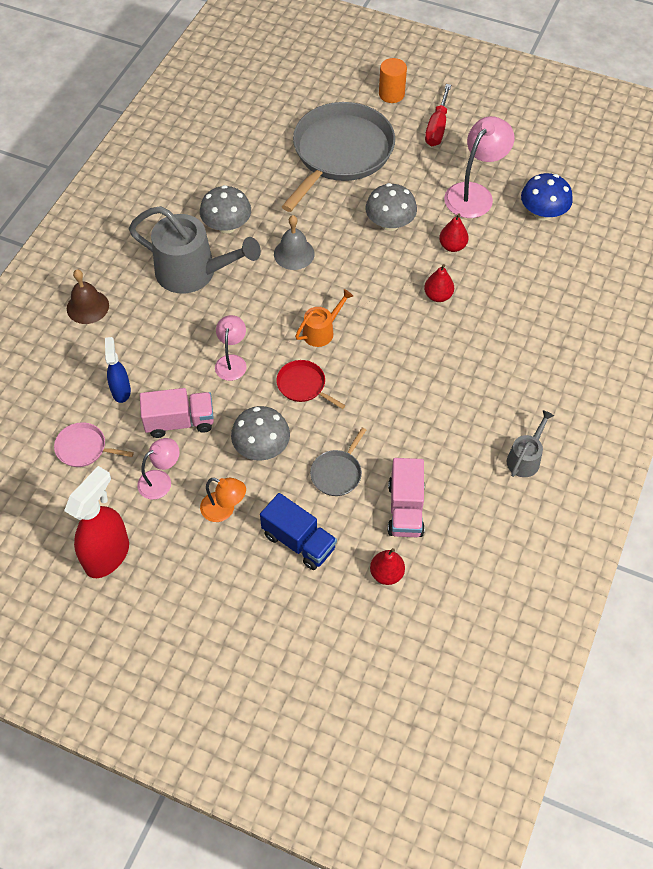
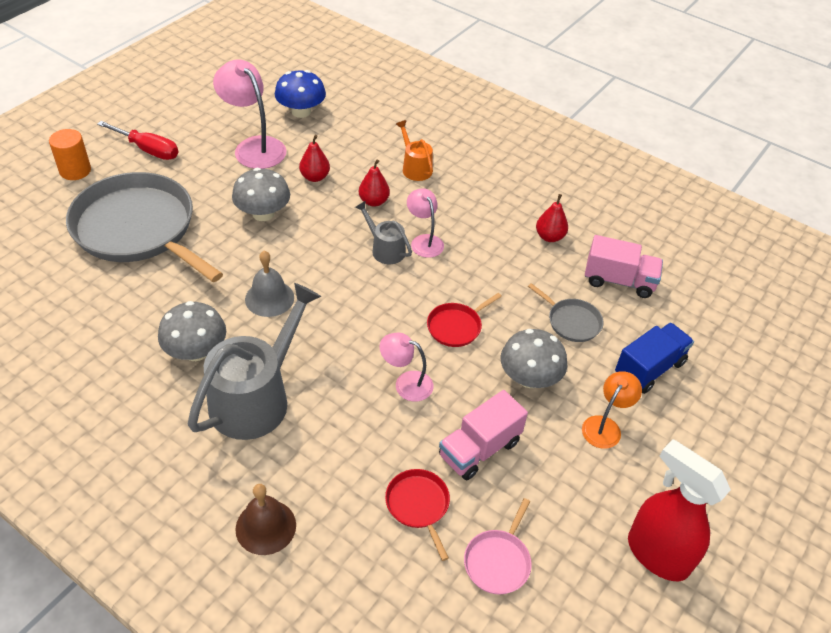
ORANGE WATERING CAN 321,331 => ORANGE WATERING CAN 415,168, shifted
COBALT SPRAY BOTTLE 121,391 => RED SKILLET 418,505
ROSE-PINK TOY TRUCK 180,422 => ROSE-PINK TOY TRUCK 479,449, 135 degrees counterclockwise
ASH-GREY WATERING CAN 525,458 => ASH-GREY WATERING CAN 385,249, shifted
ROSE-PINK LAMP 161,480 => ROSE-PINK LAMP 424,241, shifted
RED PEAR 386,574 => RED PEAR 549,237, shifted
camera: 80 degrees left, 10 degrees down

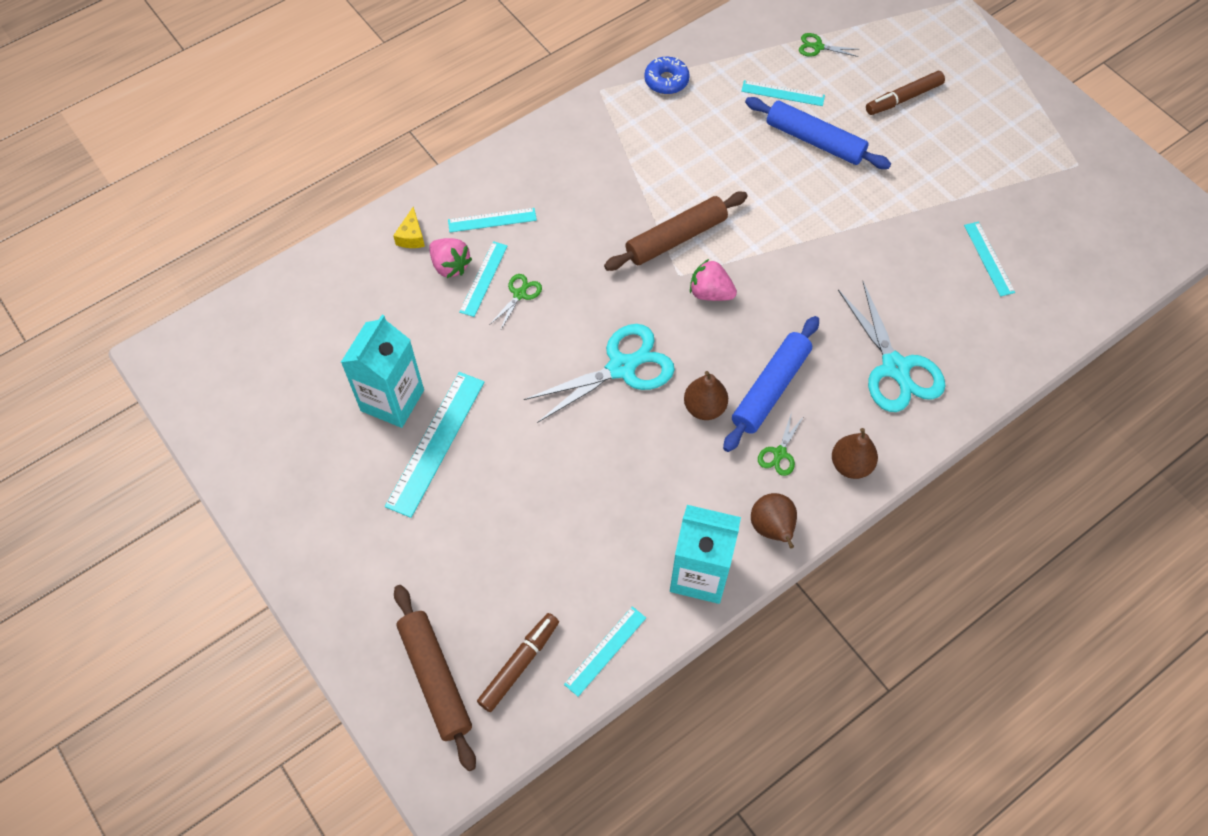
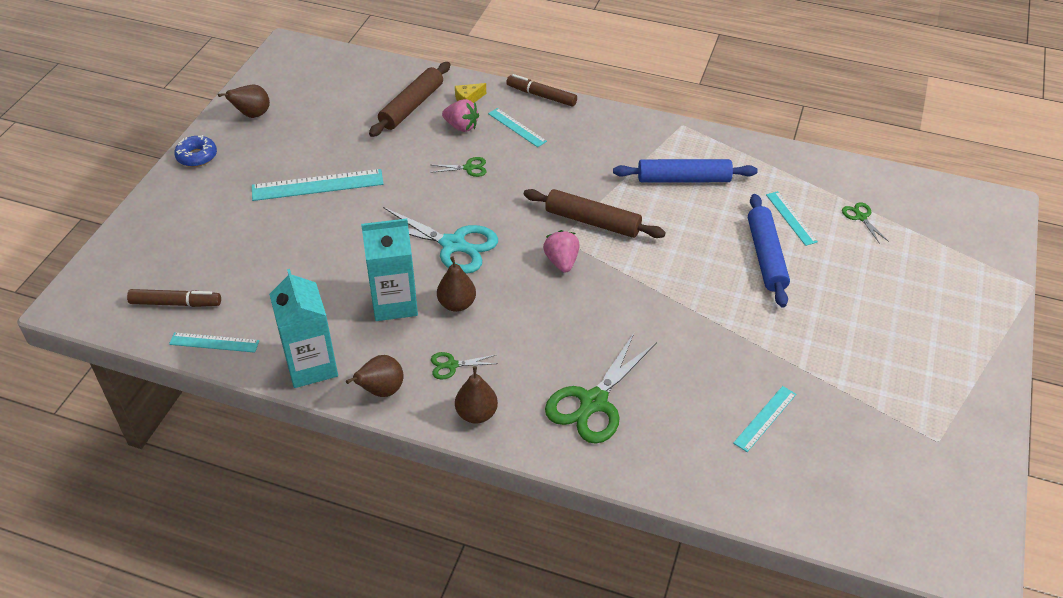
COBALT DONUT 666,81 => COBALT DONUT 197,156, shifted
BROWN MARKER 904,98 => BROWN MARKER 541,96, shifted
ROSE-PINK STRAWBERRY 450,266 => ROSE-PINK STRAWBERRY 461,126, 75 degrees counterclockwise
AQUA STRAIGHTEDGE 483,278 => nothing
AQUA SHEARS 895,368 => GREEN SHEARS 593,402
AQUA MILK CARTON 392,400 => AQUA MILK CARTON 394,303, shifted
COBALT ROLLING PIN 770,388 => COBALT ROLLING PIN 683,179, shifted
BROWN ROLLING PIN 435,678 => BROWN ROLLING PIN 412,106, shifted
nothing => BROWN PEAR 252,115
camera: 55 degrees right, 15 degrees down

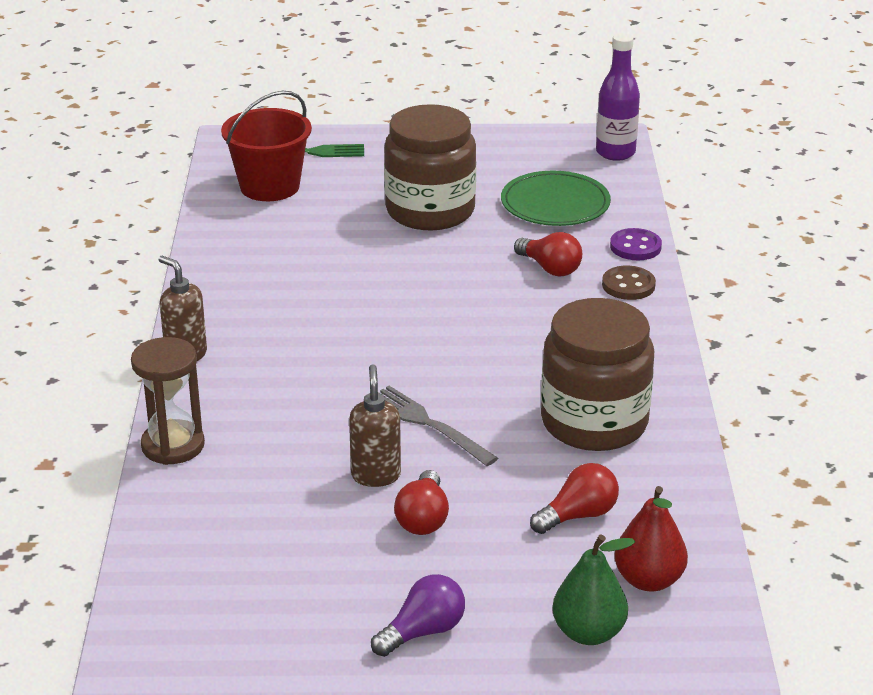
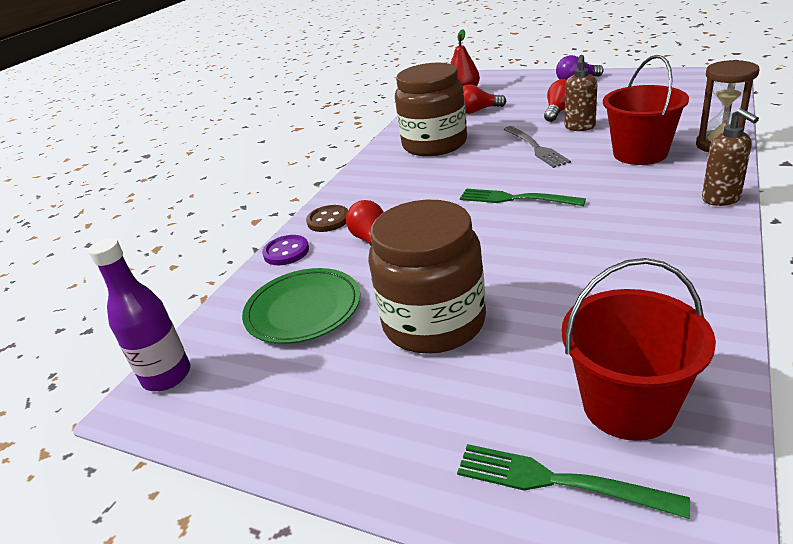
GREEN PEAR 588,633 => nothing
nothing => RED BUCKET 640,153
nothing => GREEN FORK 514,199
camera: 150 degrees left, 0 degrees up

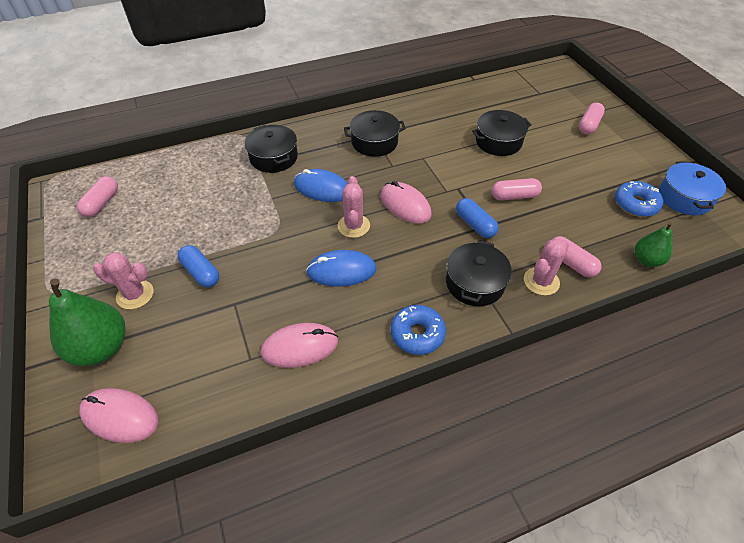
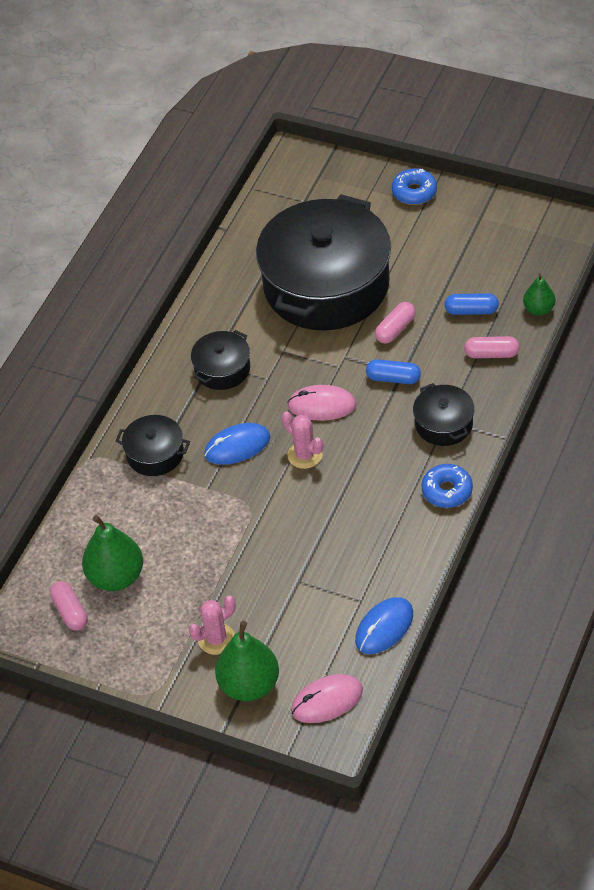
ROSE-PINK PILL SHAPE 588,125 => nothing
BLACK POT 498,142 => BLACK POT 326,285, x2.31
COBALT POT 684,198 => nothing
COBALT DONUT 635,204 => COBALT DONUT 414,192, shifted
ROSE-PINK SAGUARO CACTUS 541,281 => nothing
COBALT PILL SHAPE 201,272 => COBALT PILL SHAPE 471,311, shifted
COBALT MOUSE 341,271 => COBALT MOUSE 384,627, shifted
ROSE-PINK MOUSE 300,347 => nothing
nothing => GREEN PEAR 116,577
camera: 40 degrees left, 0 degrees up

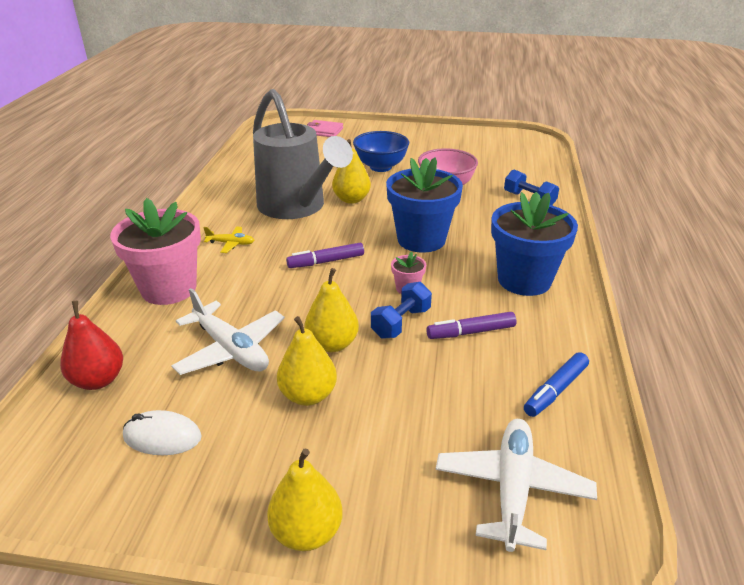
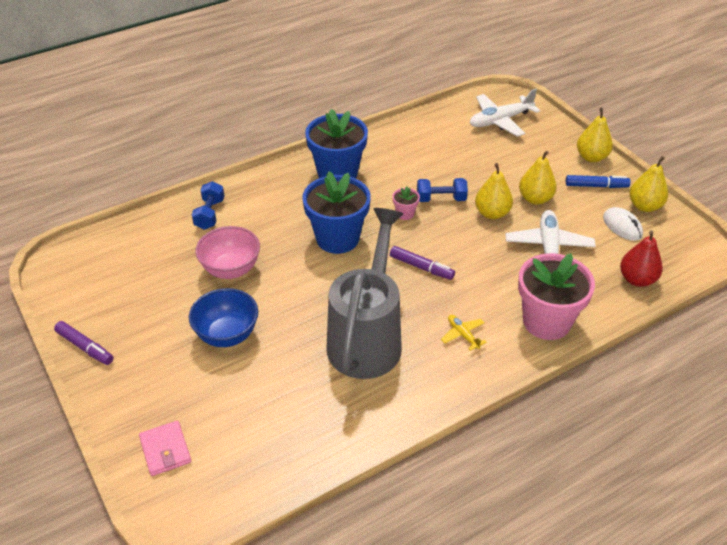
BRIGHT YELLOW PEAR 351,199 => BRIGHT YELLOW PEAR 644,206, shifted
PURPLE MARKER 471,332 => PURPLE MARKER 85,347, shifted
COBALT MARKER 555,390 => COBALT MARKER 596,186, shifted
camera: 130 degrees left, 10 degrees up

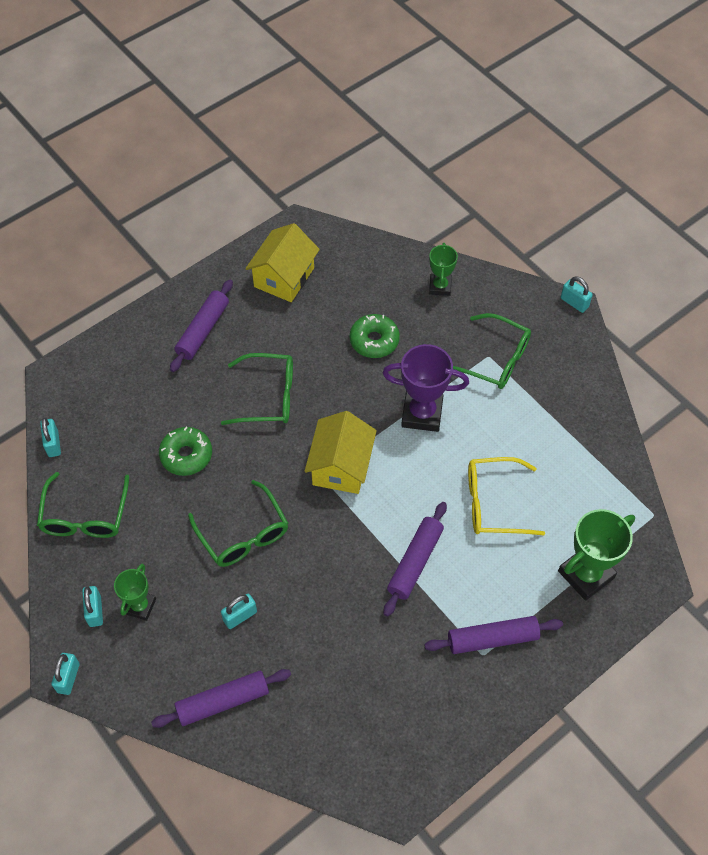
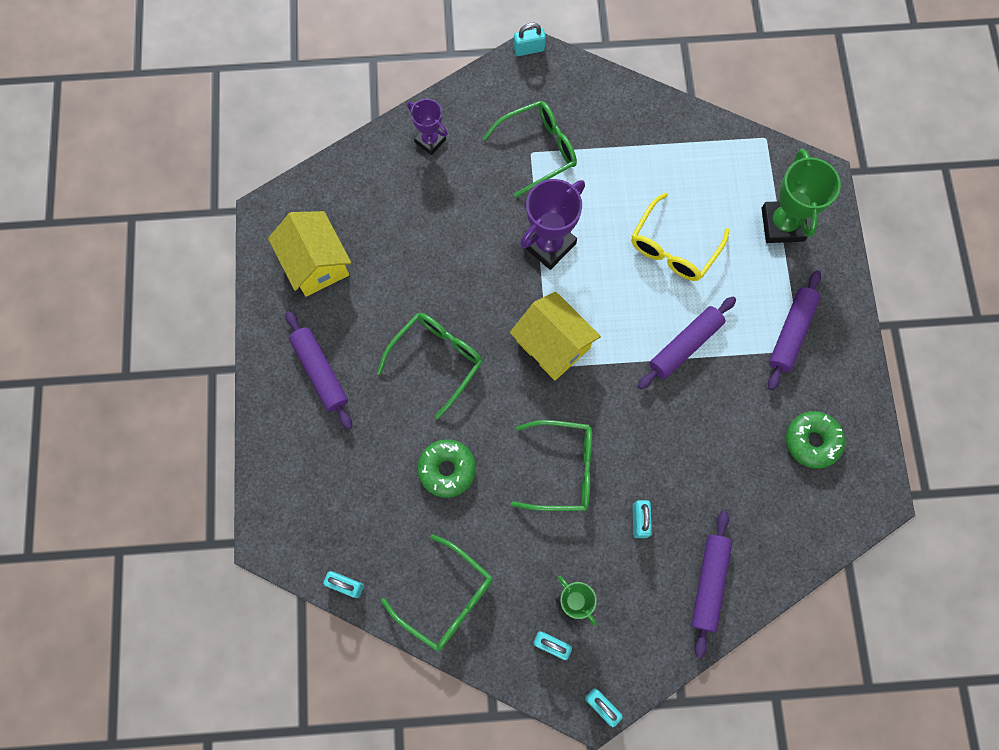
GREEN TROPHY 440,286 => PURPLE TROPHY 430,141
GREEN DONUT 374,341 => GREEN DONUT 812,441, shifted
PURPLE ROLLING PIN 415,562 => PURPLE ROLLING PIN 685,345, 75 degrees clockwise
camera: 55 degrees left, 15 degrees up

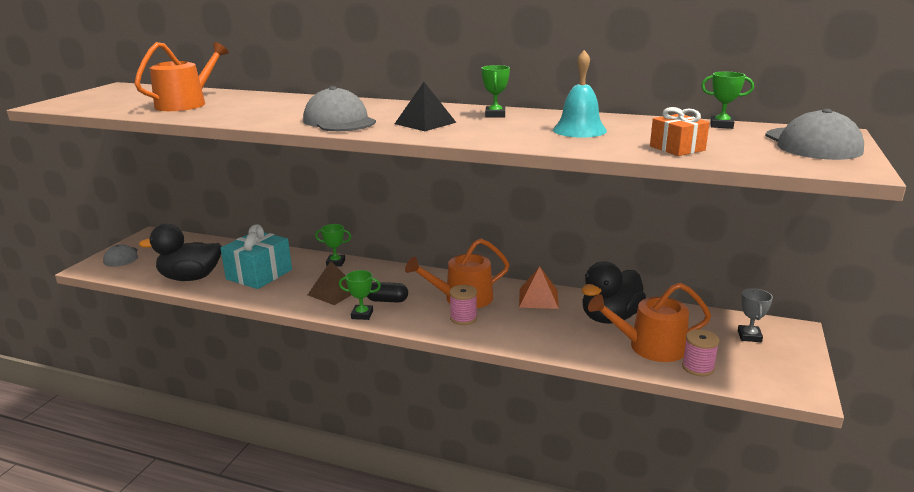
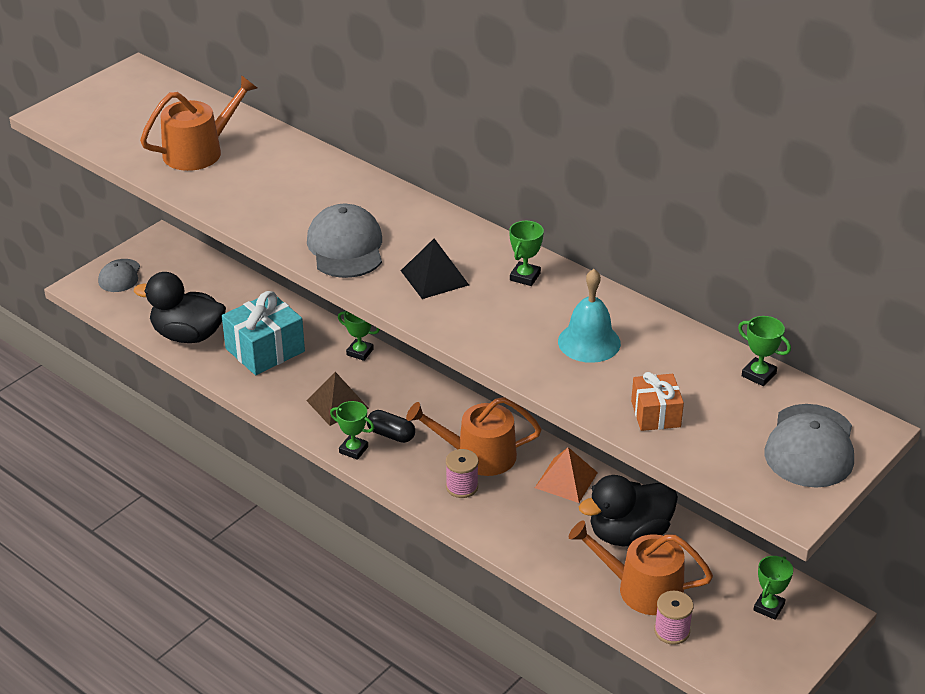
ASH-GREY TROPHY 749,336 => GREEN TROPHY 768,607
camera: 20 degrees right, 15 degrees up

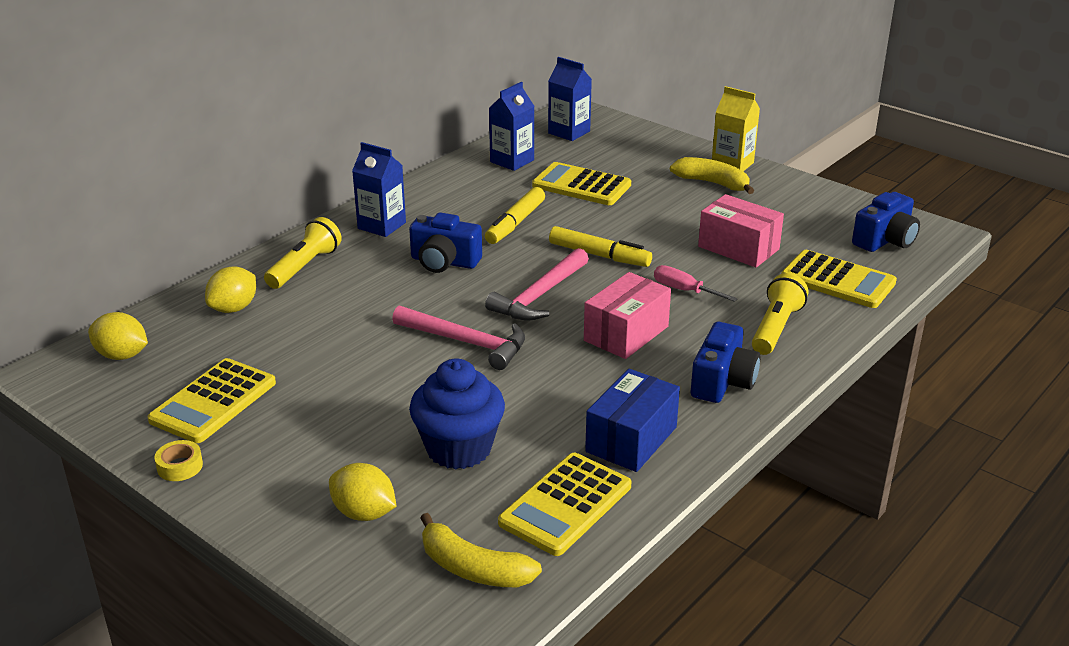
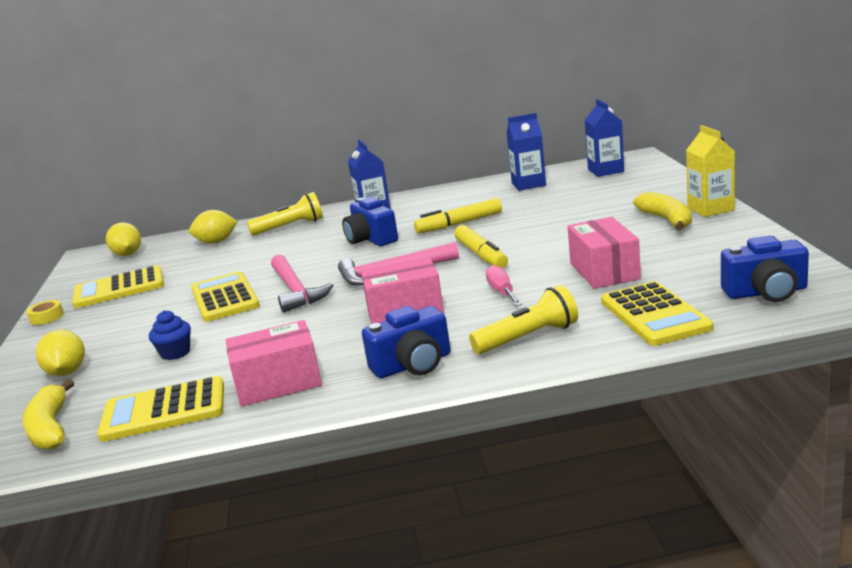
BRIGHT YELLOW POCKET CALCULATOR 581,185 => BRIGHT YELLOW POCKET CALCULATOR 224,298, shifted
COBALT CUPCAKE 459,448 => COBALT CUPCAKE 175,353, x0.52
COBALT PACKAGE 631,439 => ROSE-PINK PACKAGE 278,383
camera: 45 degrees right, 10 degrees down

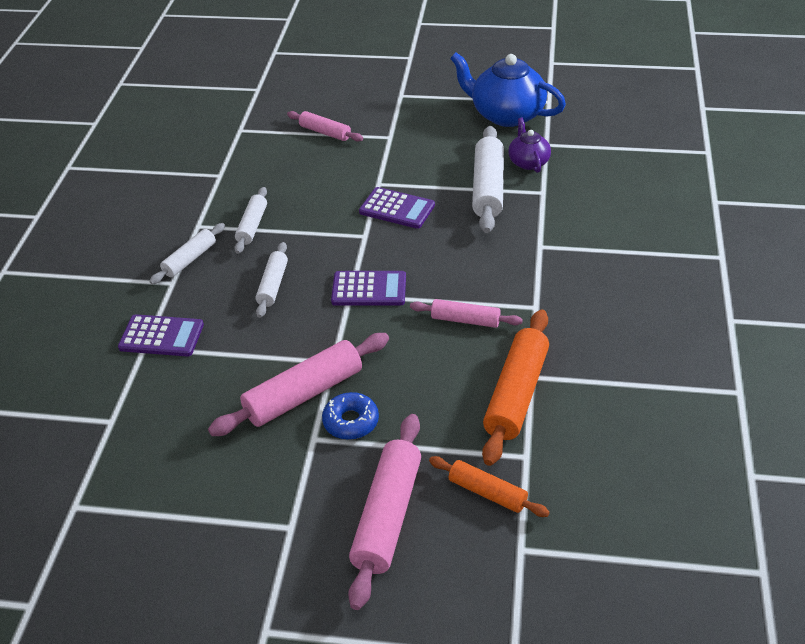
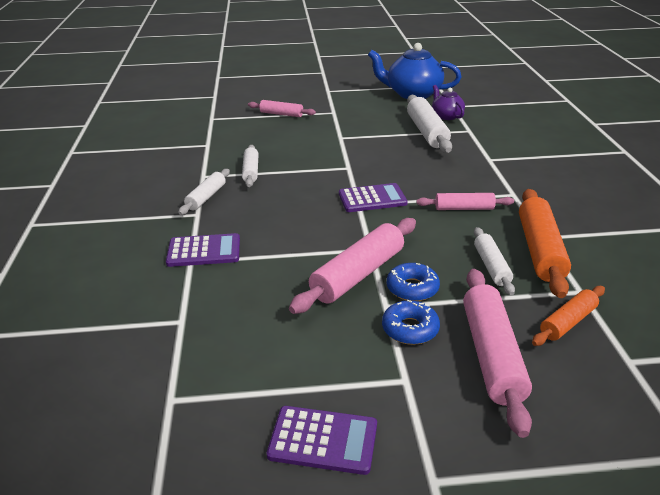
PURPLE POCKET CALCULATOR 397,209 => PURPLE POCKET CALCULATOR 323,440, shifted
SNOW-WHITE ROLLING PIN 273,285 => SNOW-WHITE ROLLING PIN 491,266, shifted
ORANGE ROLLING PIN 487,492 => ORANGE ROLLING PIN 567,322, 60 degrees counterclockwise
nothing => COBALT DONUT 410,329
camera: 15 degrees left, 10 degrees down

